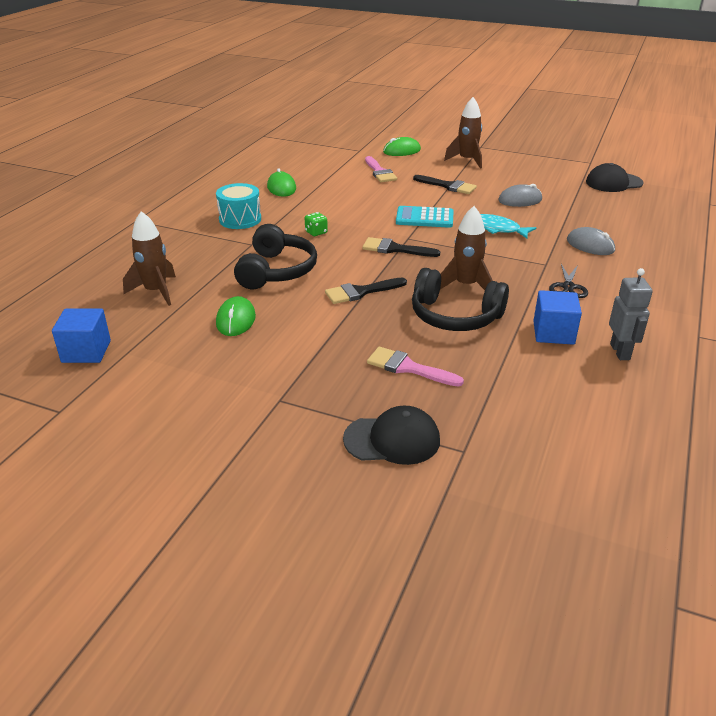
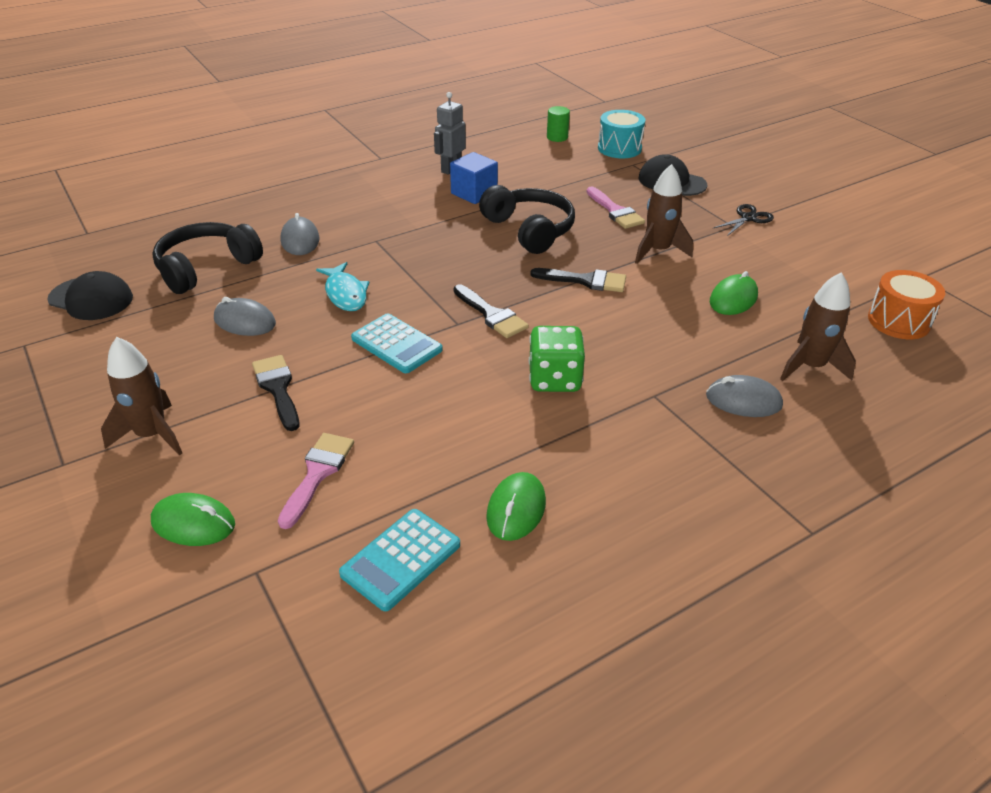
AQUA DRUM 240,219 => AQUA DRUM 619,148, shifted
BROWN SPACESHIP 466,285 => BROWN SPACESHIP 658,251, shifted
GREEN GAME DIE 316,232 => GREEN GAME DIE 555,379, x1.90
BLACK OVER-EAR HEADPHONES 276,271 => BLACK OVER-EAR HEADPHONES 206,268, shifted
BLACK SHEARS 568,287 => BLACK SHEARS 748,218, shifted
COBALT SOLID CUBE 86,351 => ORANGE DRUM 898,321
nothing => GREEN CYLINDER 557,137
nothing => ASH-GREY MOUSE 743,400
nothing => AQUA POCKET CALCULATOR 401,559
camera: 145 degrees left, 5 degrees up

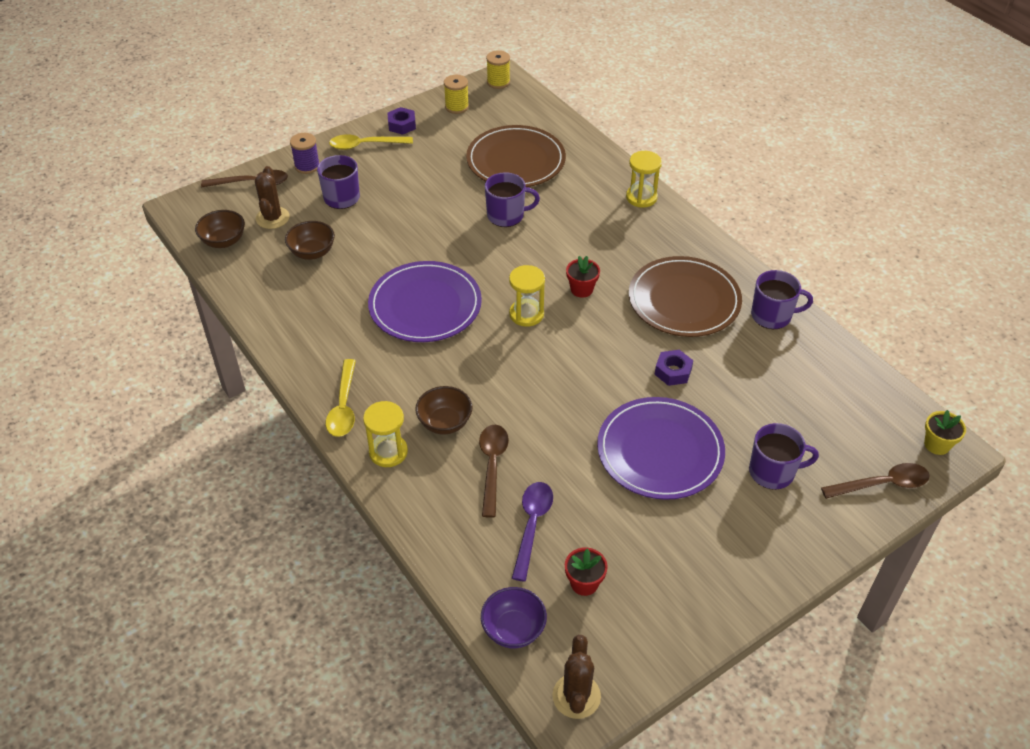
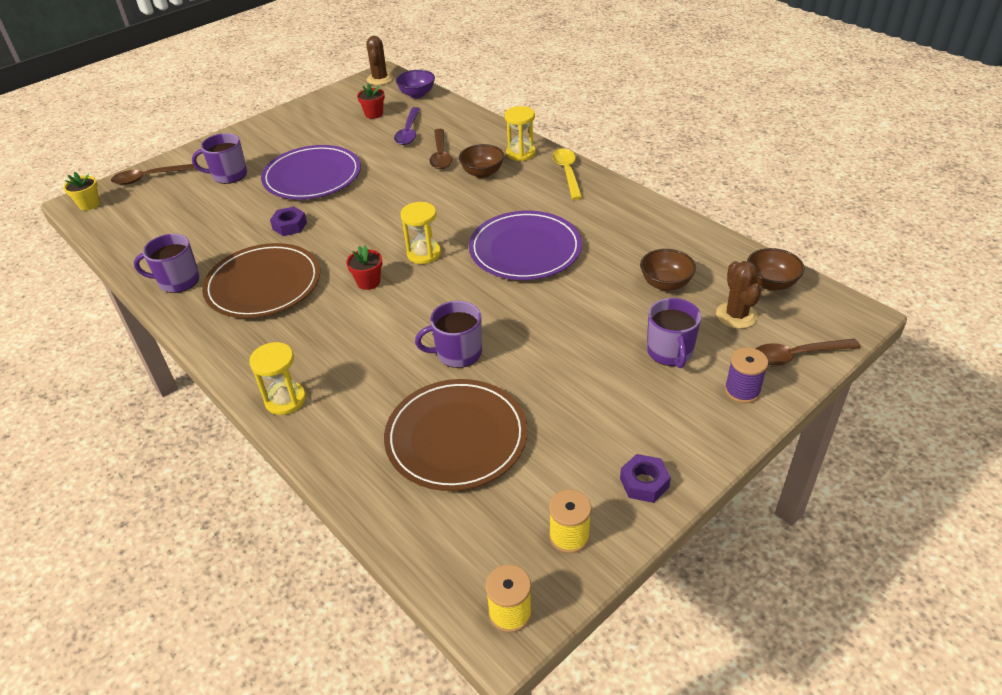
BRIGHT YELLOW TEASPOON 365,145 => nothing
camera: 175 degrees right, 5 degrees down

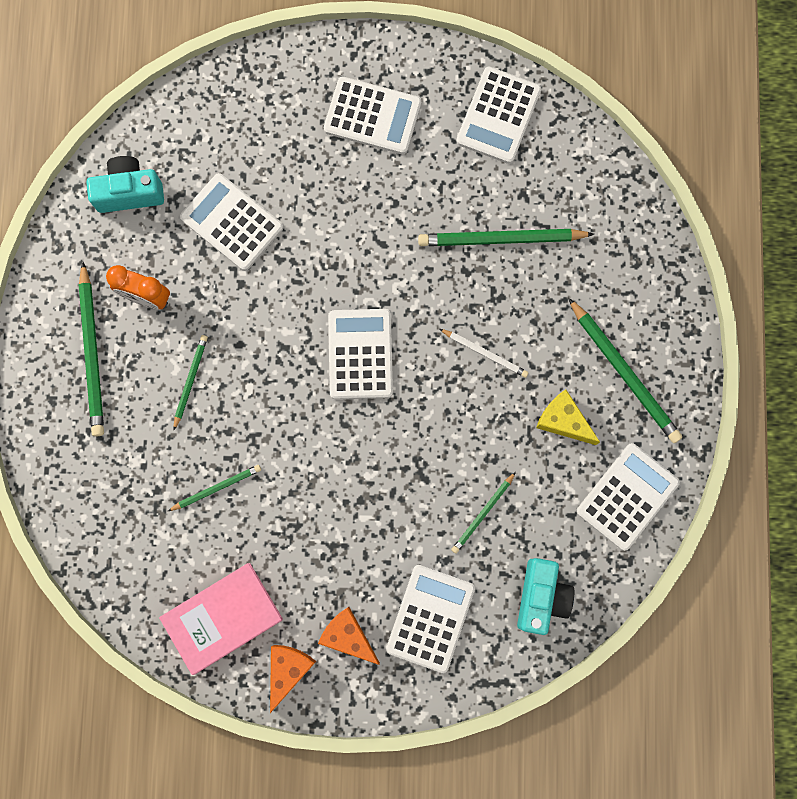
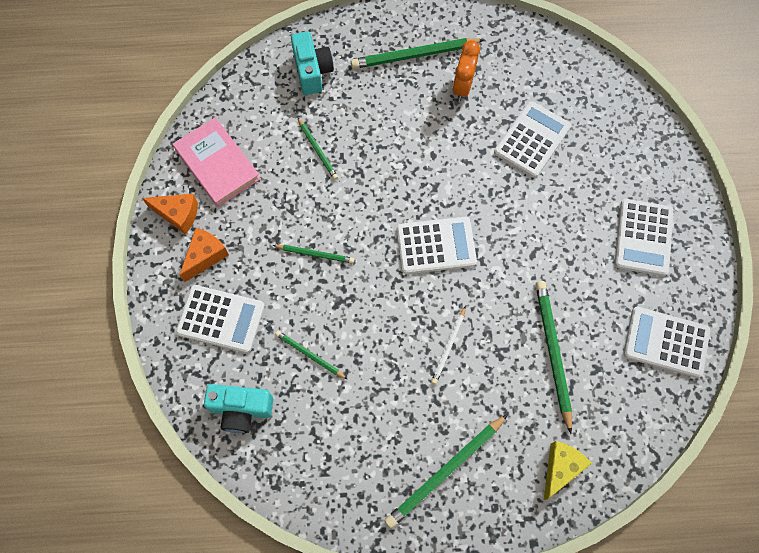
AQUA COMPACT CAMERA 129,192 => AQUA COMPACT CAMERA 312,71, shifted
GREEN PENCIL 190,381 => GREEN PENCIL 315,254, shifted
BRIGHT YELLOW PIECE OF CHEESE 563,420 => BRIGHT YELLOW PIECE OF CHEESE 560,468, shifted
SNOW-WHITE POCKET CALCULATOR 627,496 => nothing
camera: 85 degrees right, 10 degrees down

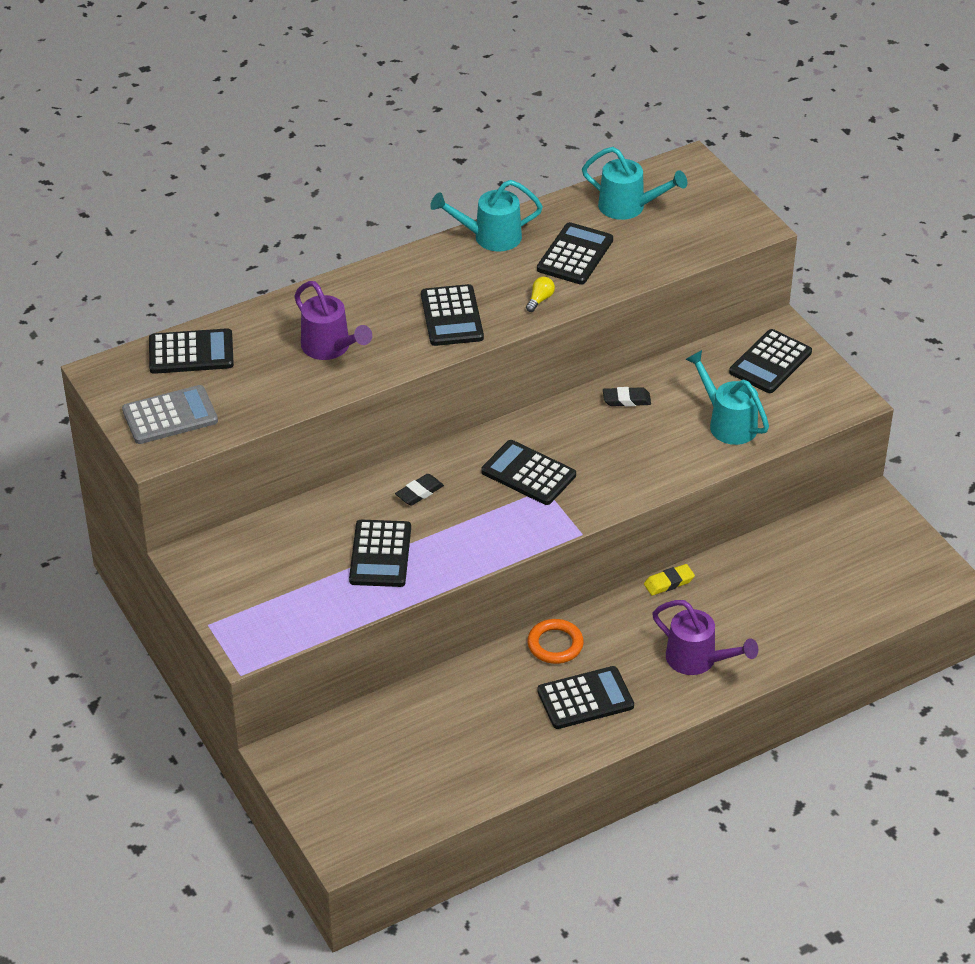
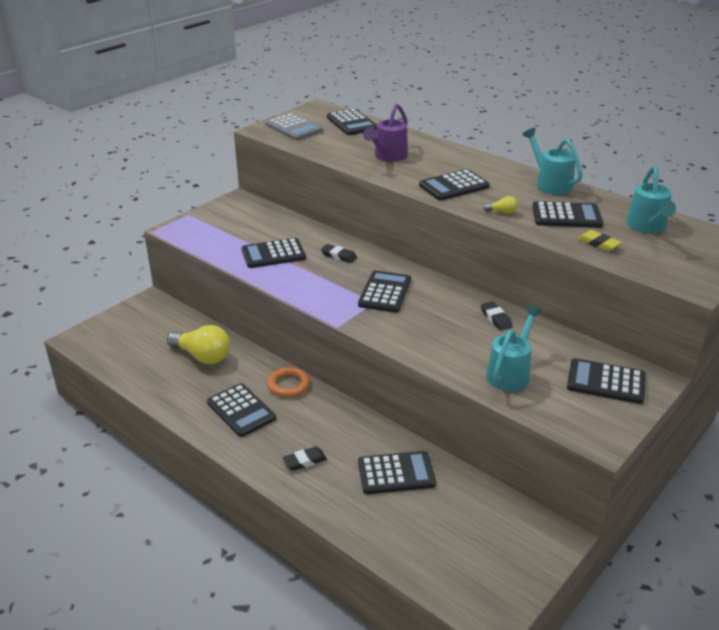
BRIGHT YELLOW GUM ERASER 669,582 => BRIGHT YELLOW GUM ERASER 598,243, shifted
PURPLE WATERING CAN 697,660 => BLACK GUM ERASER 304,461
nothing => BRIGHT YELLOW LIGHTBULB 202,356
nothing => BLACK POCKET CALCULATOR 396,473
camera: 70 degrees right, 10 degrees down

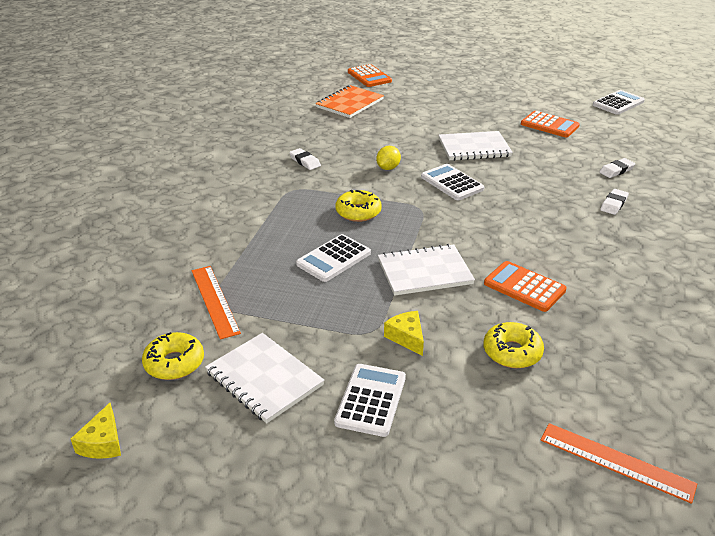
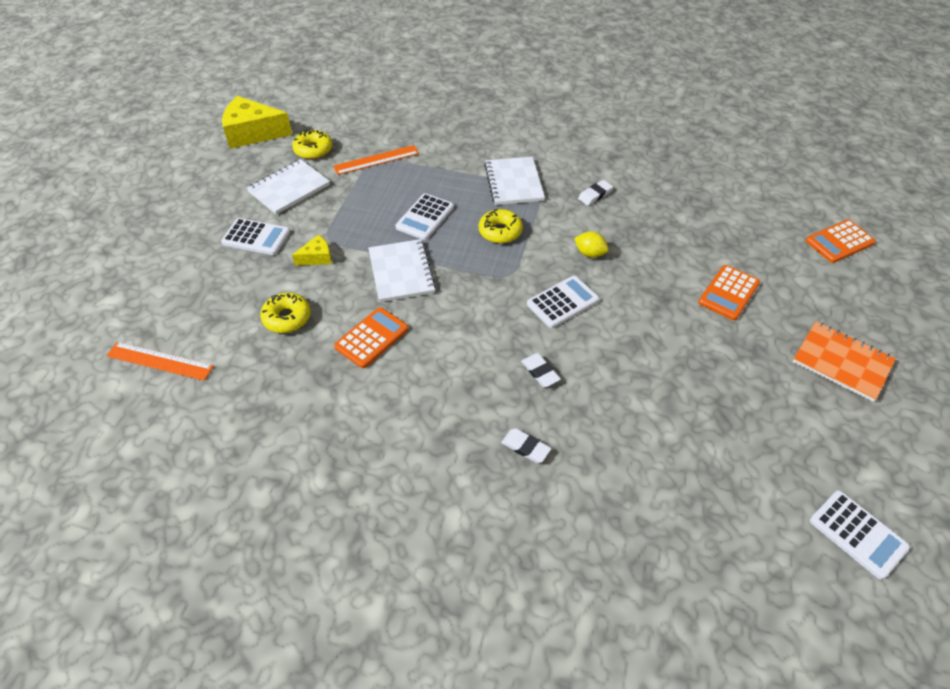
ORANGE NOTEBOOK 350,103 => ORANGE NOTEBOOK 842,362, shifted
ORANGE POCKET CALCULATOR 549,125 => ORANGE POCKET CALCULATOR 729,293, shifted
SNOW-WHITE NOTEBOOK 474,148 => SNOW-WHITE NOTEBOOK 513,182, shifted
SNOW-WHITE GUM ERASER 616,170 => SNOW-WHITE GUM ERASER 540,372, shifted
SNOW-WHITE POCKET CALCULATOR 334,259 => SNOW-WHITE POCKET CALCULATOR 425,217, 105 degrees counterclockwise
BRIGHT YELLOW PIECE OF CHEESE 103,443 => BRIGHT YELLOW PIECE OF CHEESE 253,133, x2.03
ORANGE STRAIGHTEDGE 616,462 => ORANGE STRAIGHTEDGE 160,361, 75 degrees clockwise
camera: 90 degrees right, 15 degrees up

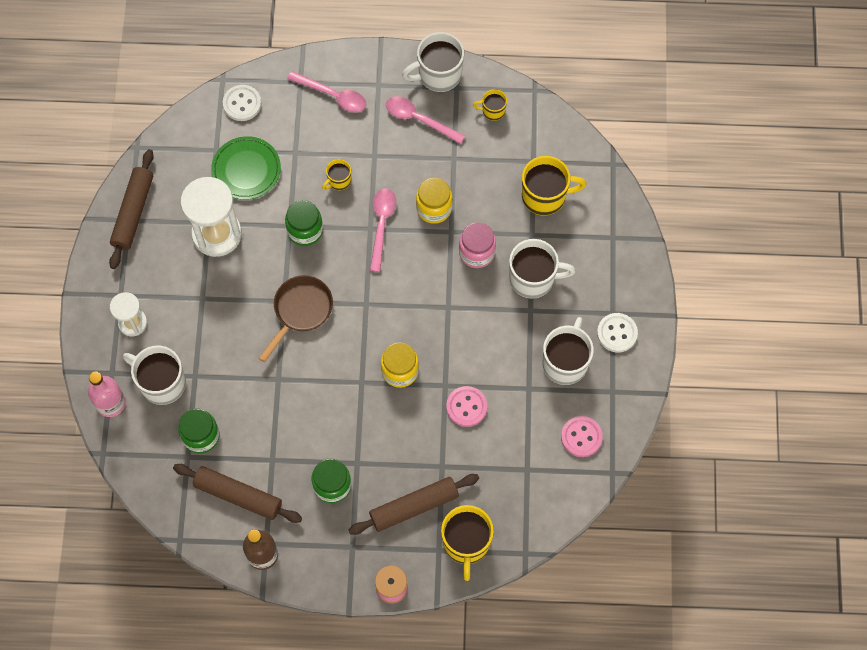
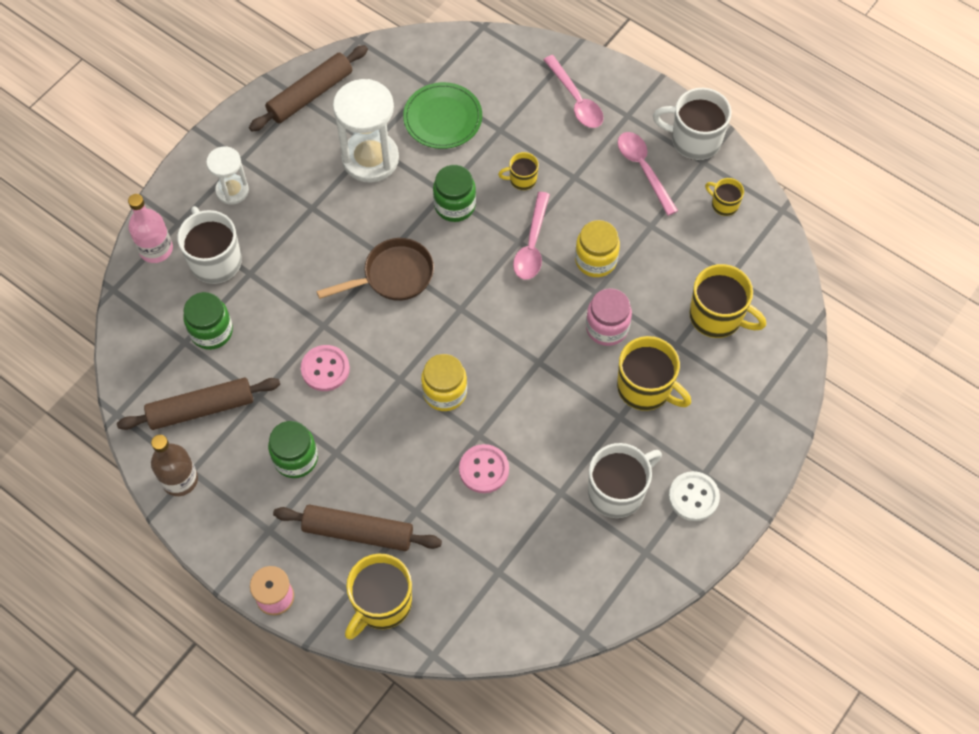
SNOW-WHITE SEWING BUTTON 242,104 => nothing
ROSE-PINK TEASPOON 381,225 => ROSE-PINK TEASPOON 532,244, 150 degrees clockwise
SNOW-WHITE TEA MUG 533,278 => BRIGHT YELLOW TEA MUG 646,388
ROSE-PINK SEWING BUTTON 581,437 => ROSE-PINK SEWING BUTTON 325,369, shifted
BROWN ROLLING PIN 238,496 => BROWN ROLLING PIN 201,409, 75 degrees counterclockwise
camera: 35 degrees right, 5 degrees down

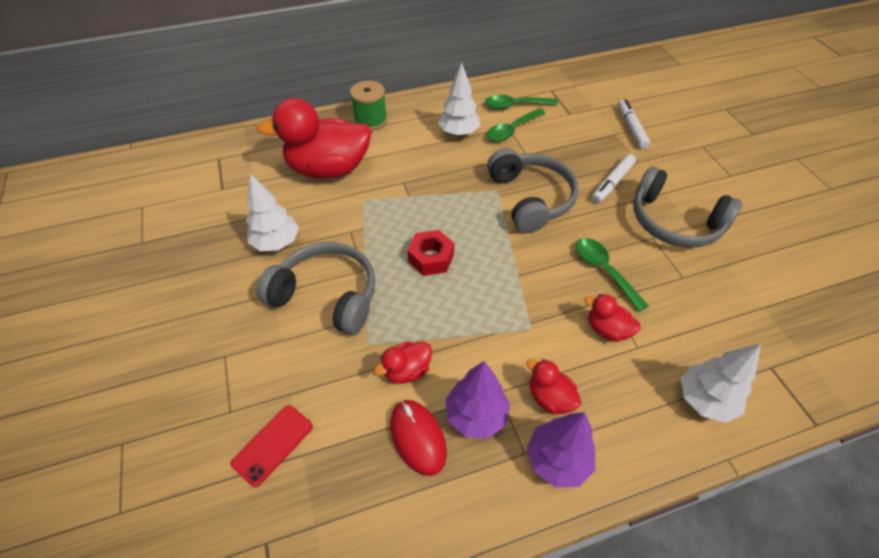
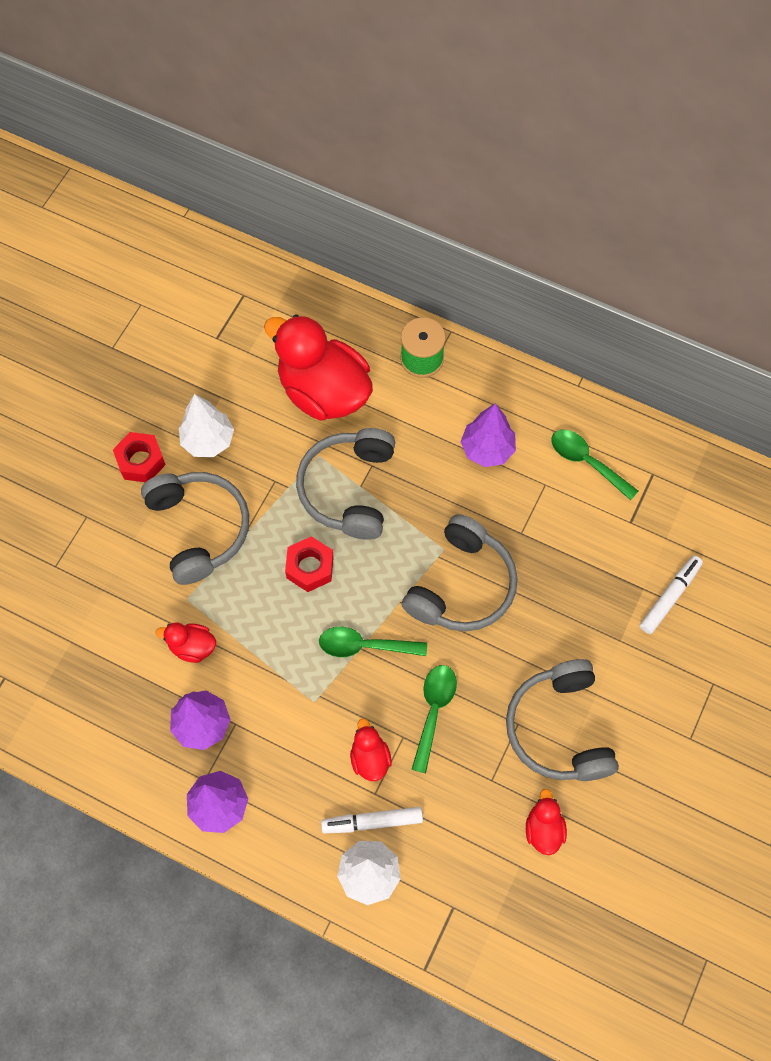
SNOW-WHITE TREE 459,133 => PURPLE TREE 487,449
GREEN TEASPOON 512,130 => GREEN TEASPOON 365,646, shifted
SNOW-WHITE MARKER 612,183 => SNOW-WHITE MARKER 372,822, shifted
RED TOY DUCK 550,397 => RED TOY DUCK 543,829, shifted
RED MOUSE 418,437 => nothing
RED MOBILE PHONE 273,444 => nothing
nothing => ASH-GREY OVER-EAR HEADPHONES 349,489
nothing => RED HEXAGON NUT 141,461
camera: 45 degrees right, 15 degrees up

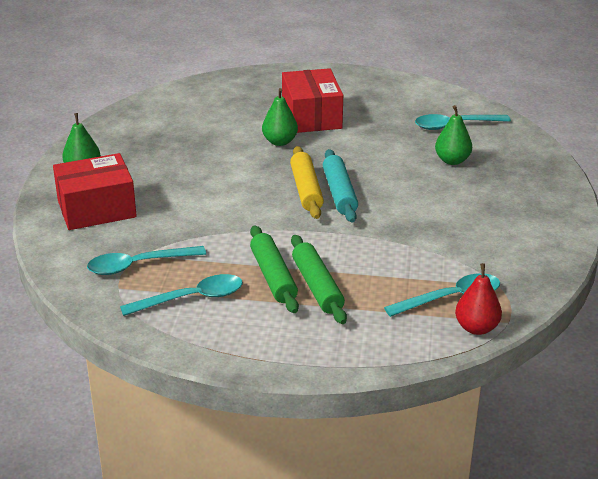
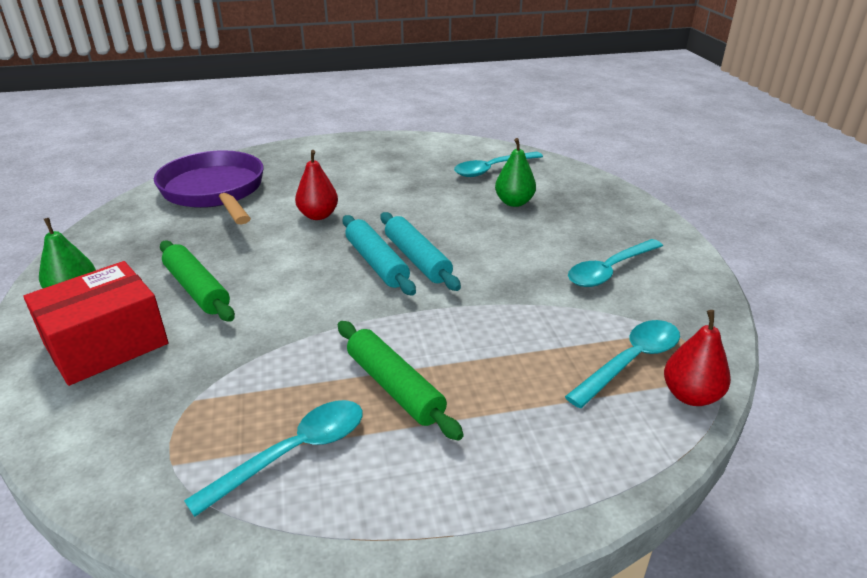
RED PACKAGE 311,117 => nothing
GREEN PEAR 279,142 => RED PEAR 318,215
BRIGHT YELLOW ROLLING PIN 306,190 => AQUA ROLLING PIN 376,263
GREEN ROLLING PIN 317,287 => GREEN ROLLING PIN 197,289, shifted
AQUA TEASPOON 138,265 => AQUA TEASPOON 609,270, shifted
nothing => PURPLE SKILLET 215,191
camera: 20 degrees left, 0 degrees up

